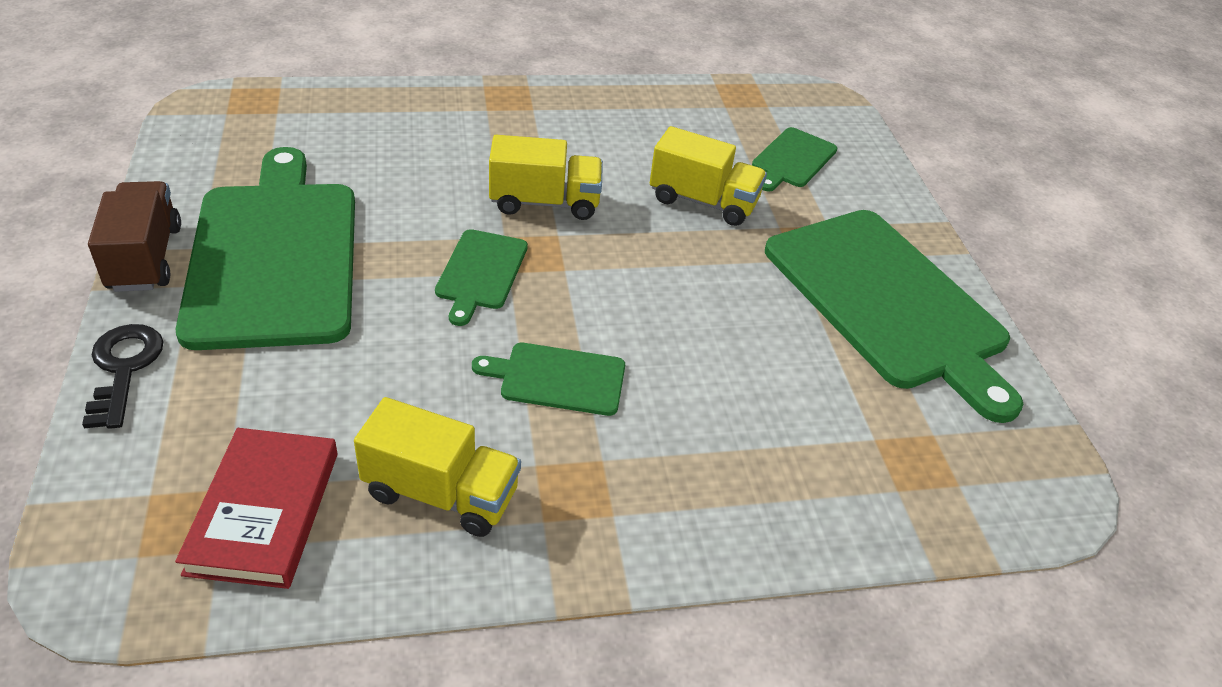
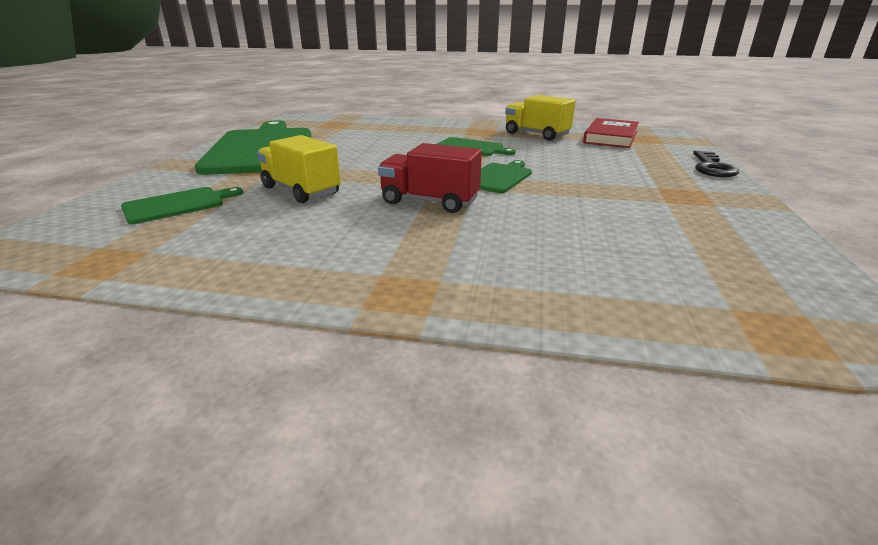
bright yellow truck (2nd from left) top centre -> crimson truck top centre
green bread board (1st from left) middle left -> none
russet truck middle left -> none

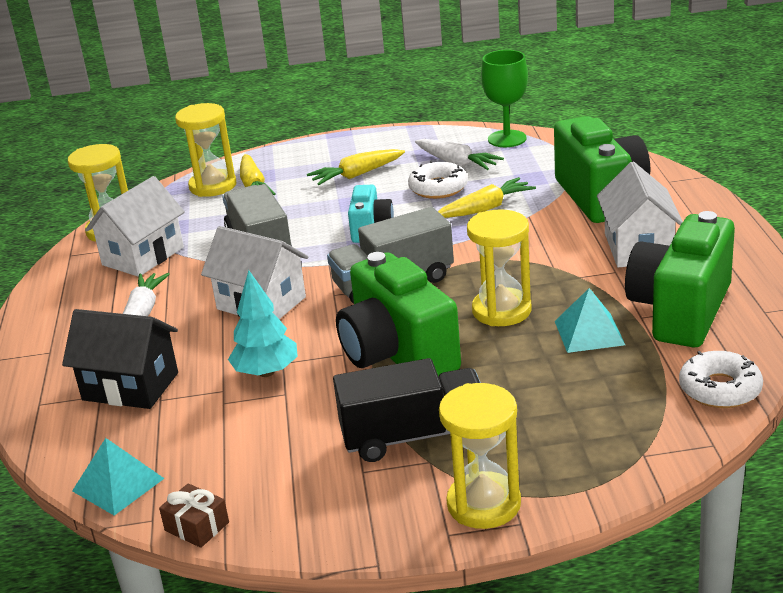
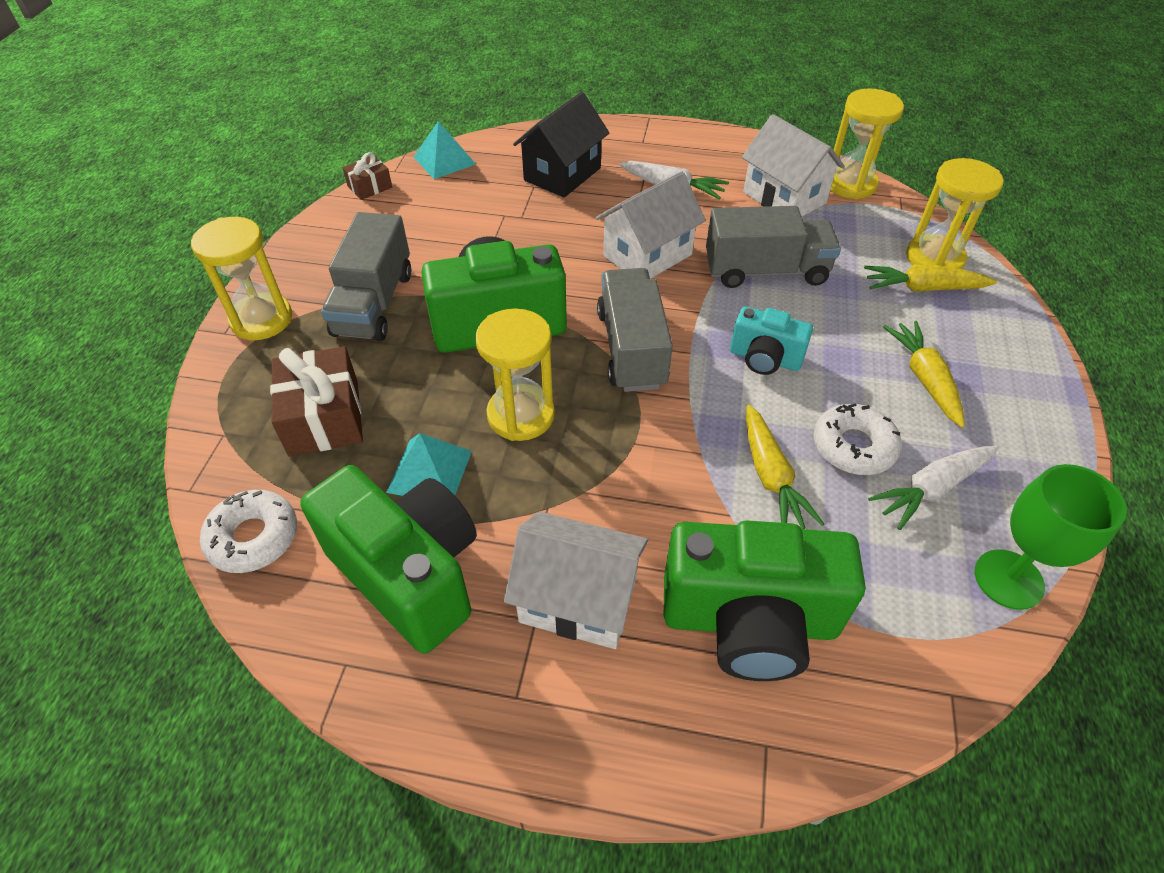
turquoise fir tree centre -> none
ebony truck bottom centre -> grey truck (1st from left) top left
none -> russet present (1st from left) middle left

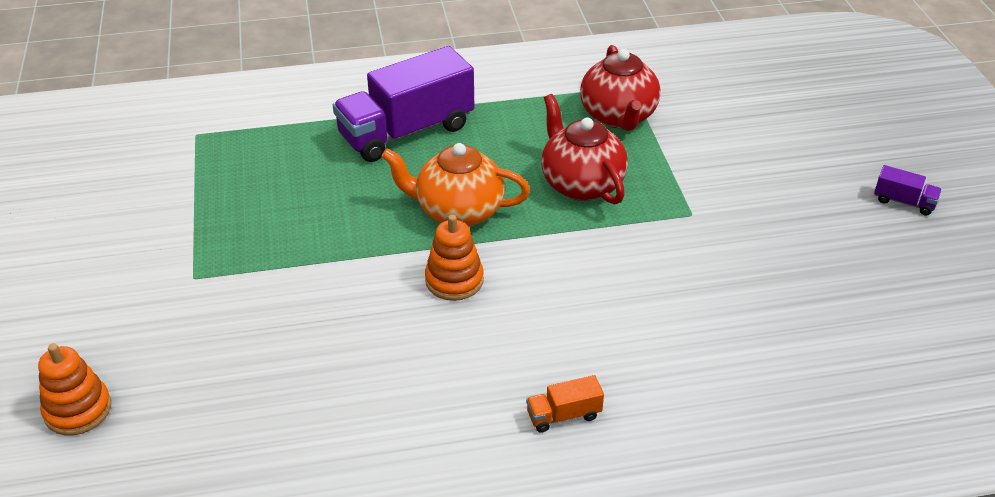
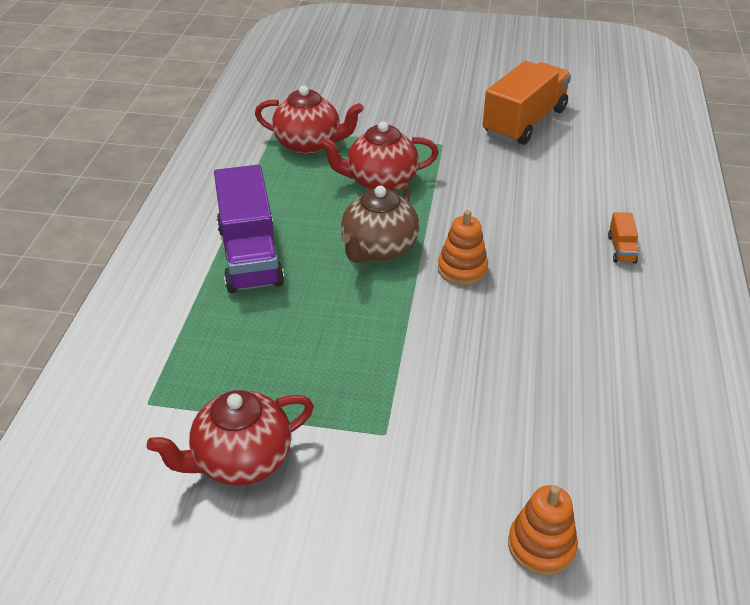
orange teapot centre -> russet teapot centre
violet truck (2nd from left) middle right -> none
none -> orange truck (1st from left) top right
none -> crimson teapot (1st from left) bottom left

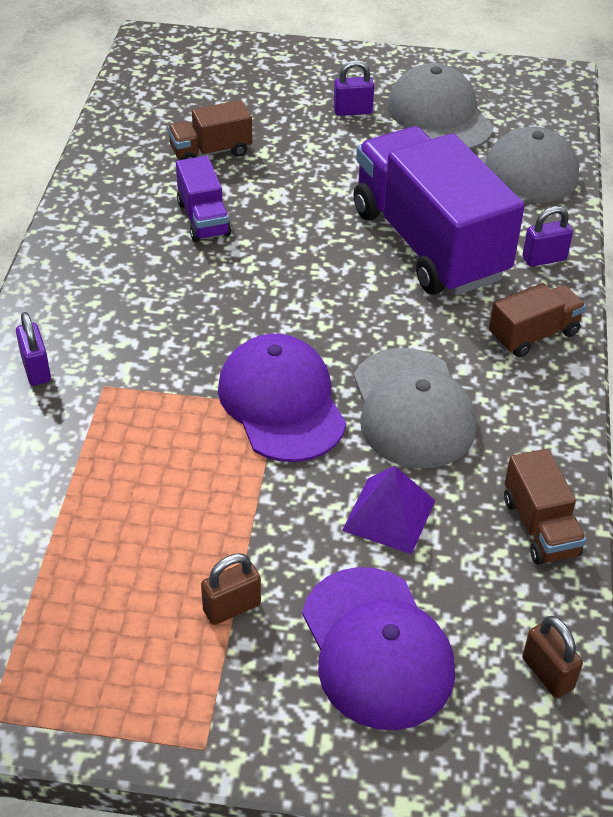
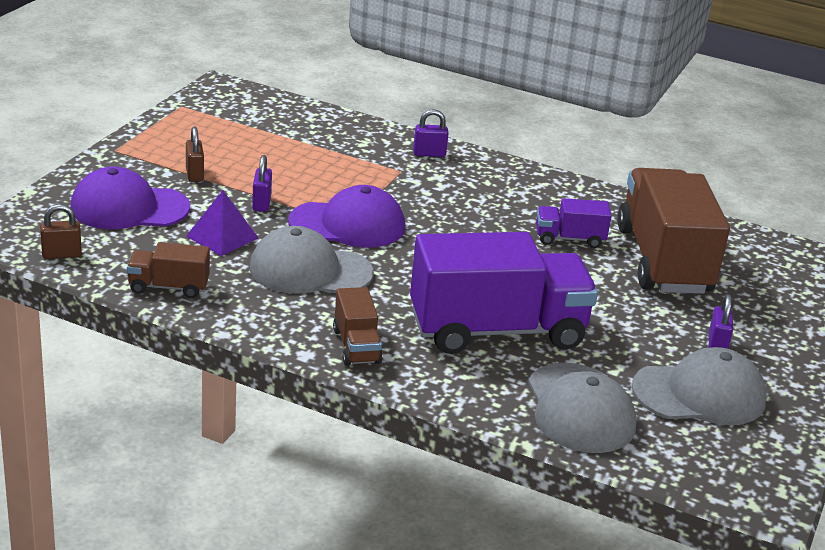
russet truck (1st from left in the first image) top centre -> russet truck (3rd from left) middle right, x2.20
violet padlock (3rd from left in the first image) top right -> violet padlock (1st from left) top left, move

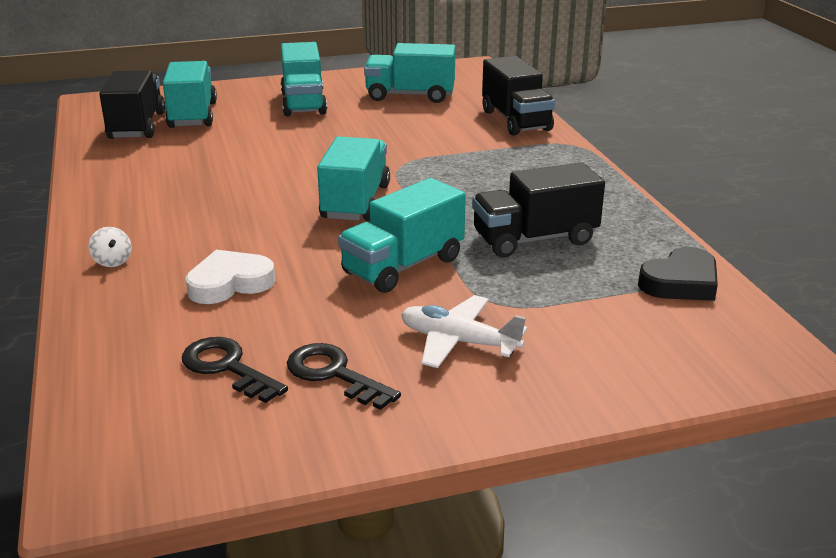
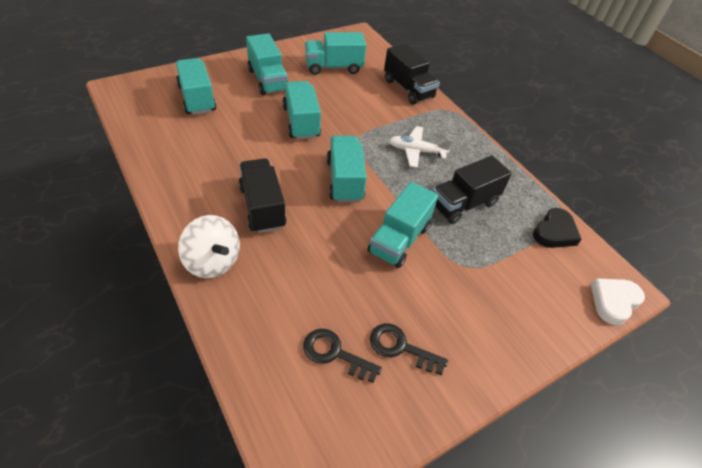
ebony truck (1st from left) top left -> ebony truck (1st from left) centre, move
snow-white whirligig middle left, x2.22
snow-white heart middle left -> snow-white heart middle right, move
snow-white plane centre -> snow-white plane top centre, move
none -> turquoise truck (3rd from left) top centre

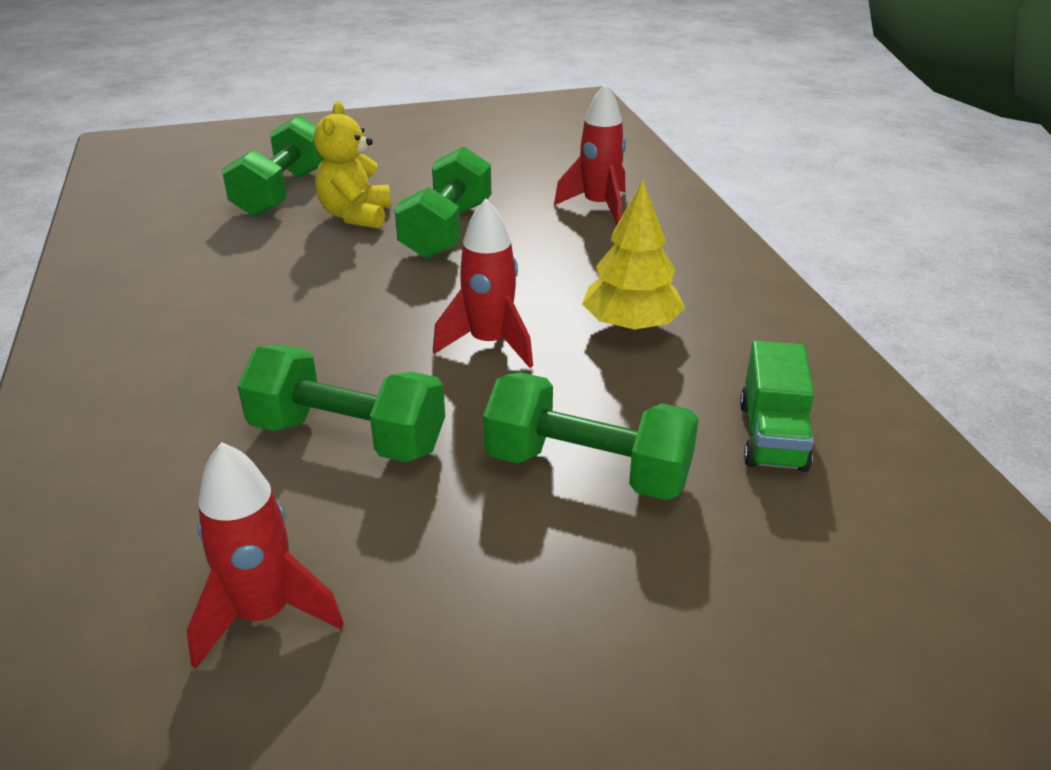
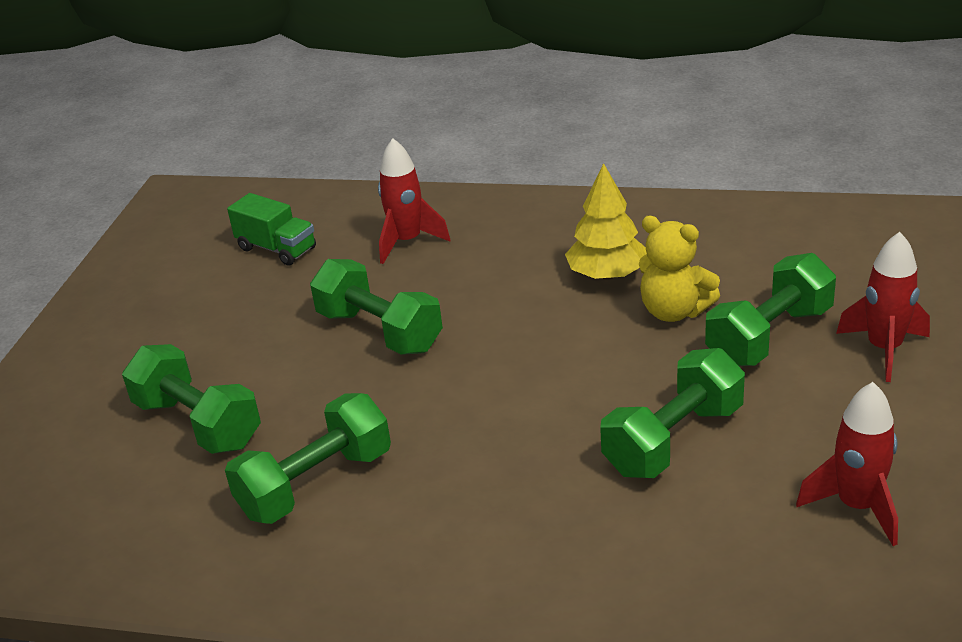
bright yellow stuffed bear top centre -> bright yellow stuffed bear middle right, move
crimson toy rocket (2nd from left in the first image) centre -> crimson toy rocket (3rd from left) middle right, move
green truck middle right -> green truck middle left, move
none -> green dumbbell (2nd from left) bottom left

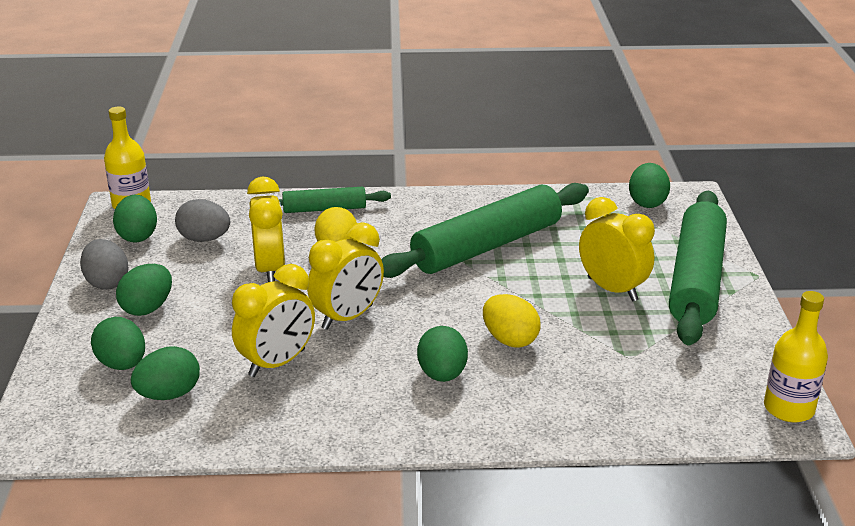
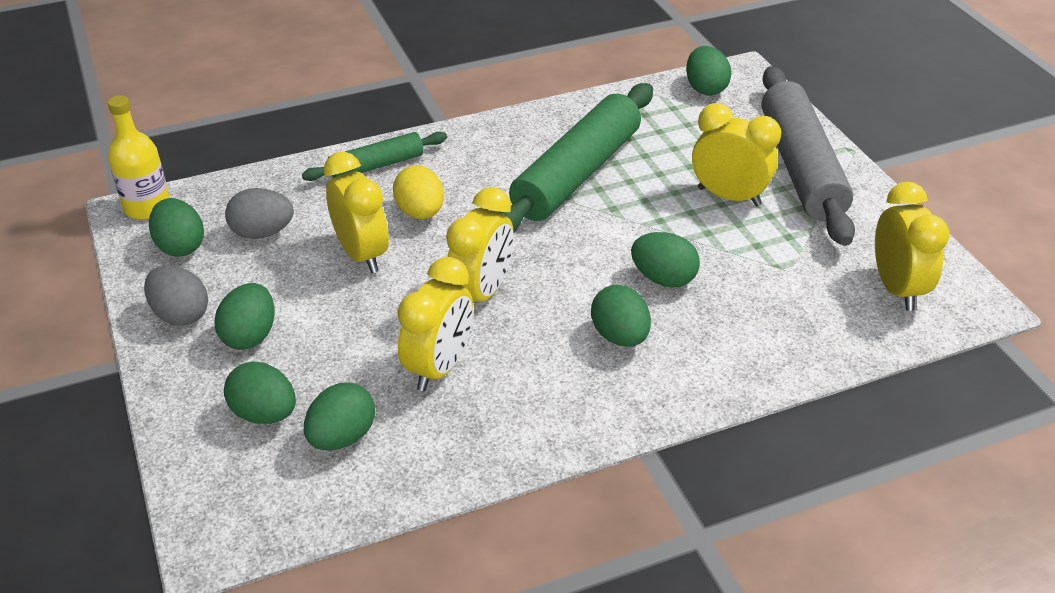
green pastry roller (3rd from left) middle right -> grey pastry roller top right
bright yellow flask (2nd from left) bottom right -> none
bright yellow toy egg (2nd from left) centre -> green toy egg (6th from left) centre
none -> bright yellow alarm clock (5th from left) middle right

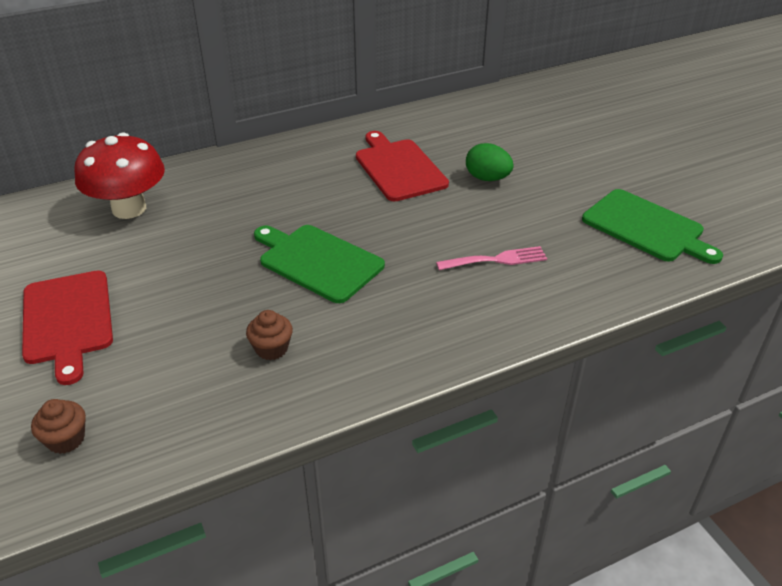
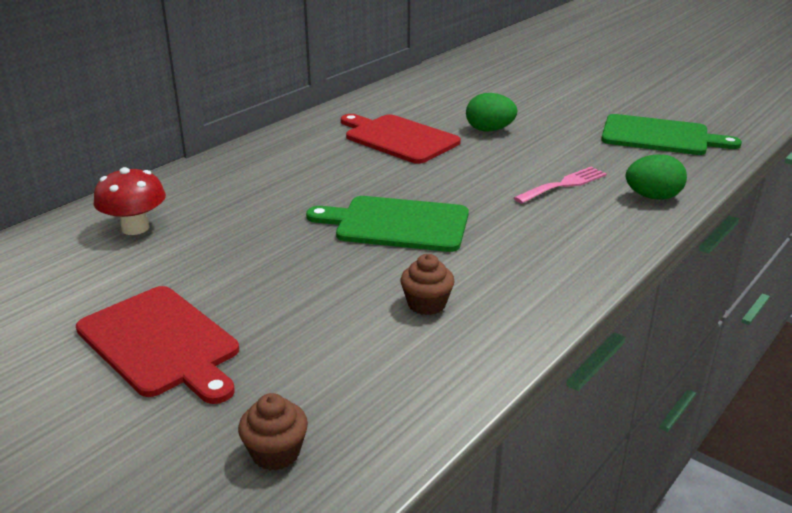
crimson toadstool top left -> crimson toadstool middle left, x0.66
none -> green toy egg (2nd from left) middle right

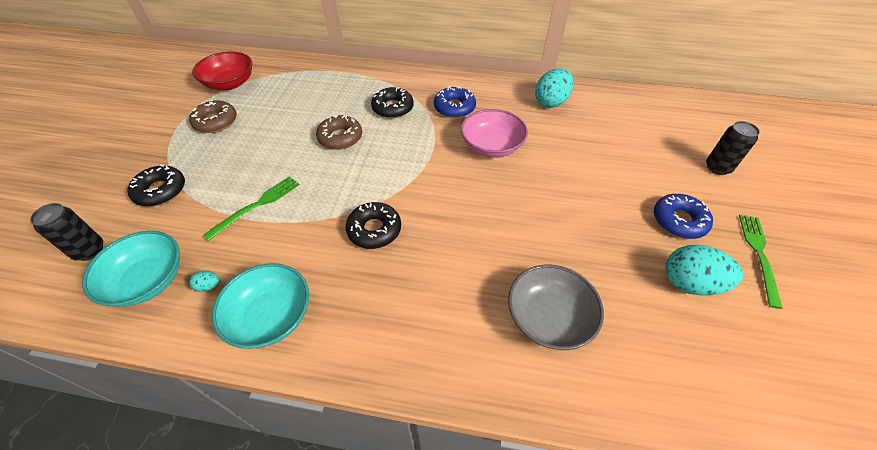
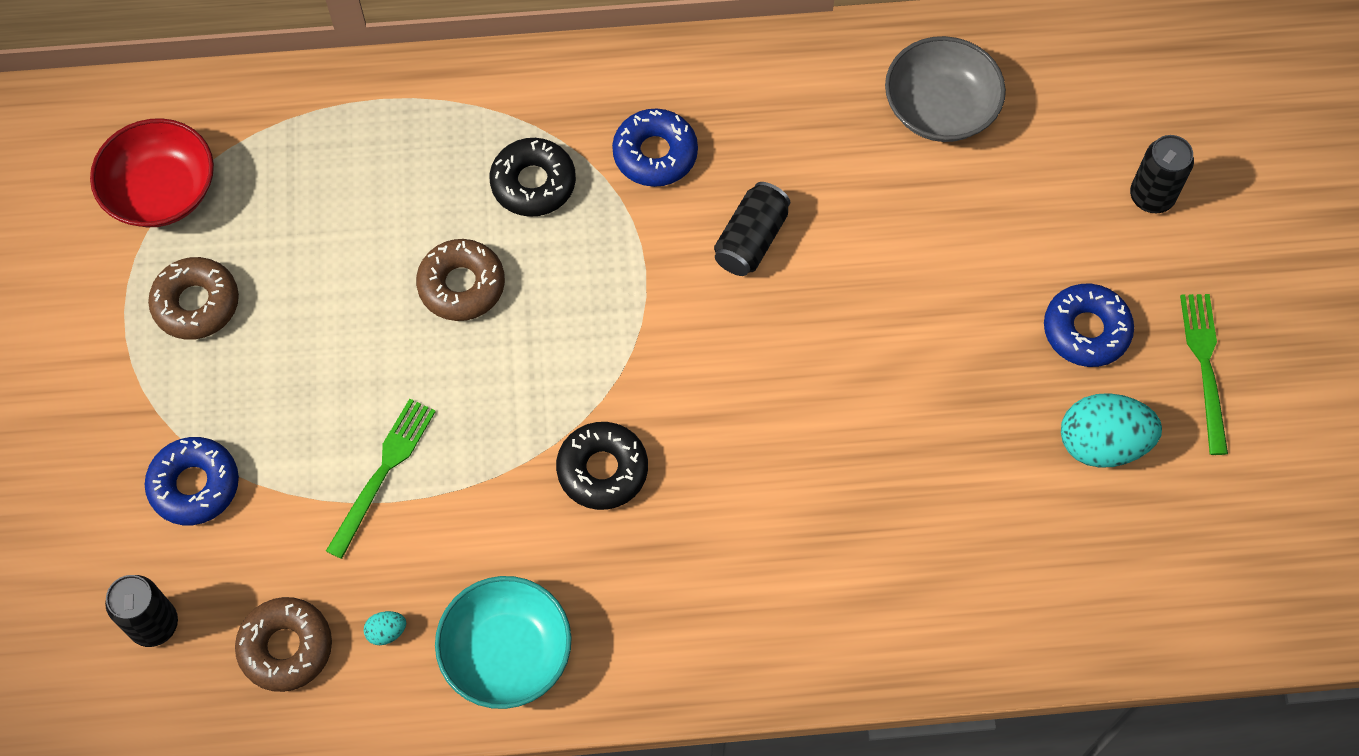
turquoise toy egg (2nd from left) top centre -> none
rosy deep dish top centre -> ebony can (2nd from left) top centre
ebony donut (1st from left) middle left -> blue donut (1st from left) middle left
turquoise deep dish (1st from left) middle left -> russet donut (2nd from left) bottom left
grey deep dish bottom centre -> grey deep dish top right, move

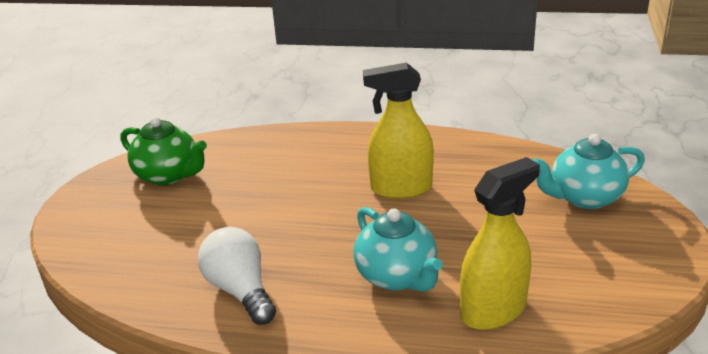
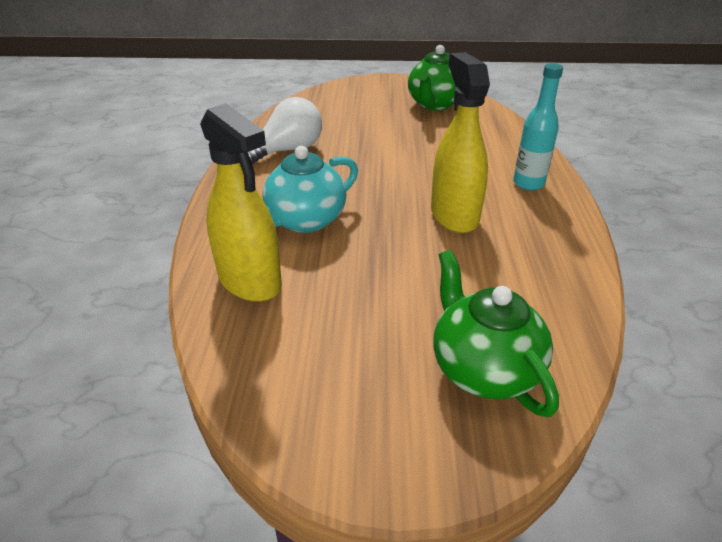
turquoise teapot (2nd from left) middle right -> green teapot (2nd from left) middle right
none -> turquoise flask top right

